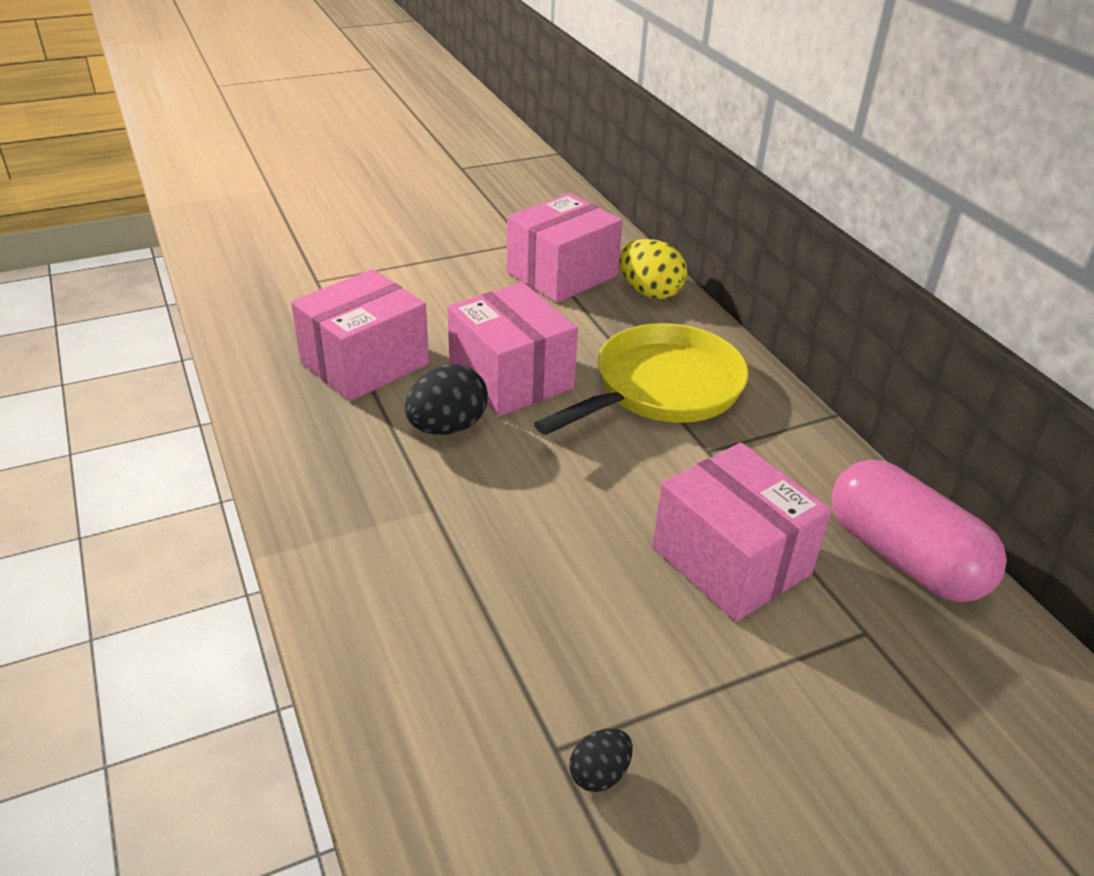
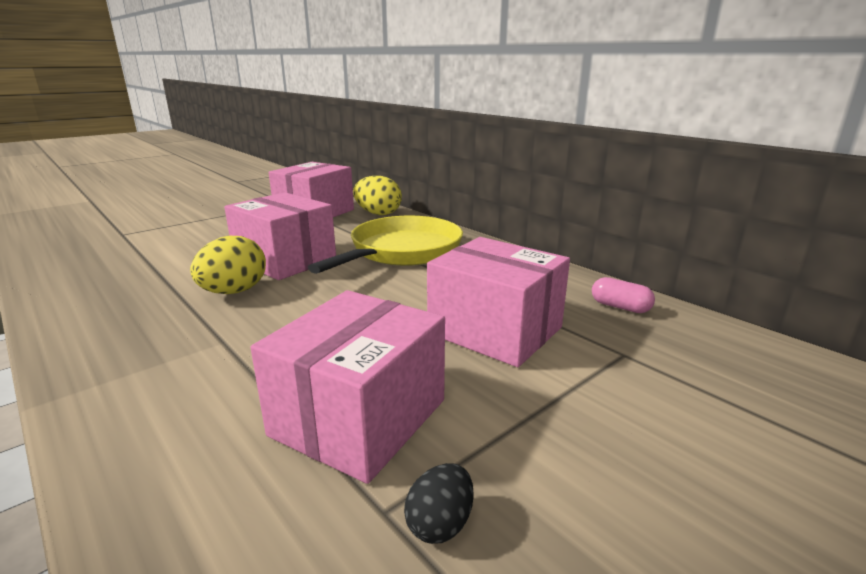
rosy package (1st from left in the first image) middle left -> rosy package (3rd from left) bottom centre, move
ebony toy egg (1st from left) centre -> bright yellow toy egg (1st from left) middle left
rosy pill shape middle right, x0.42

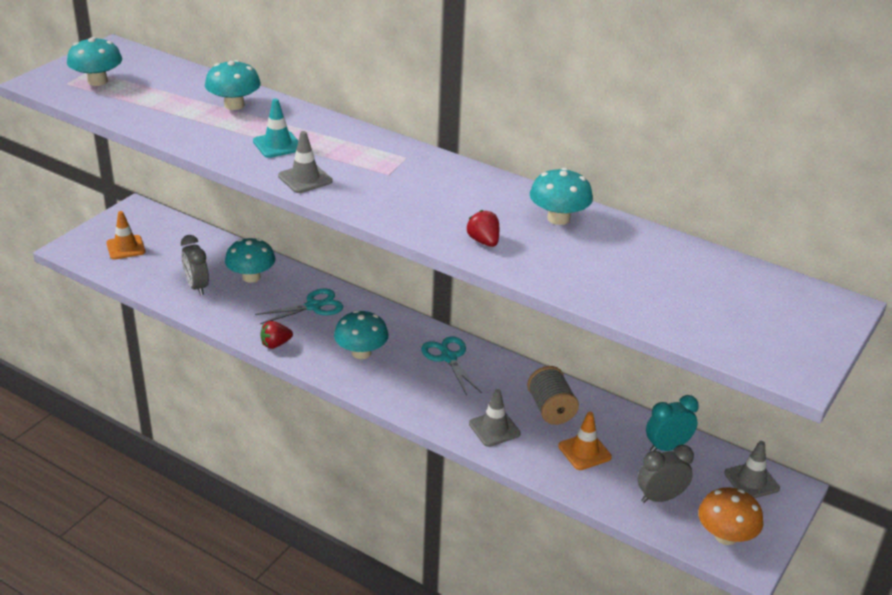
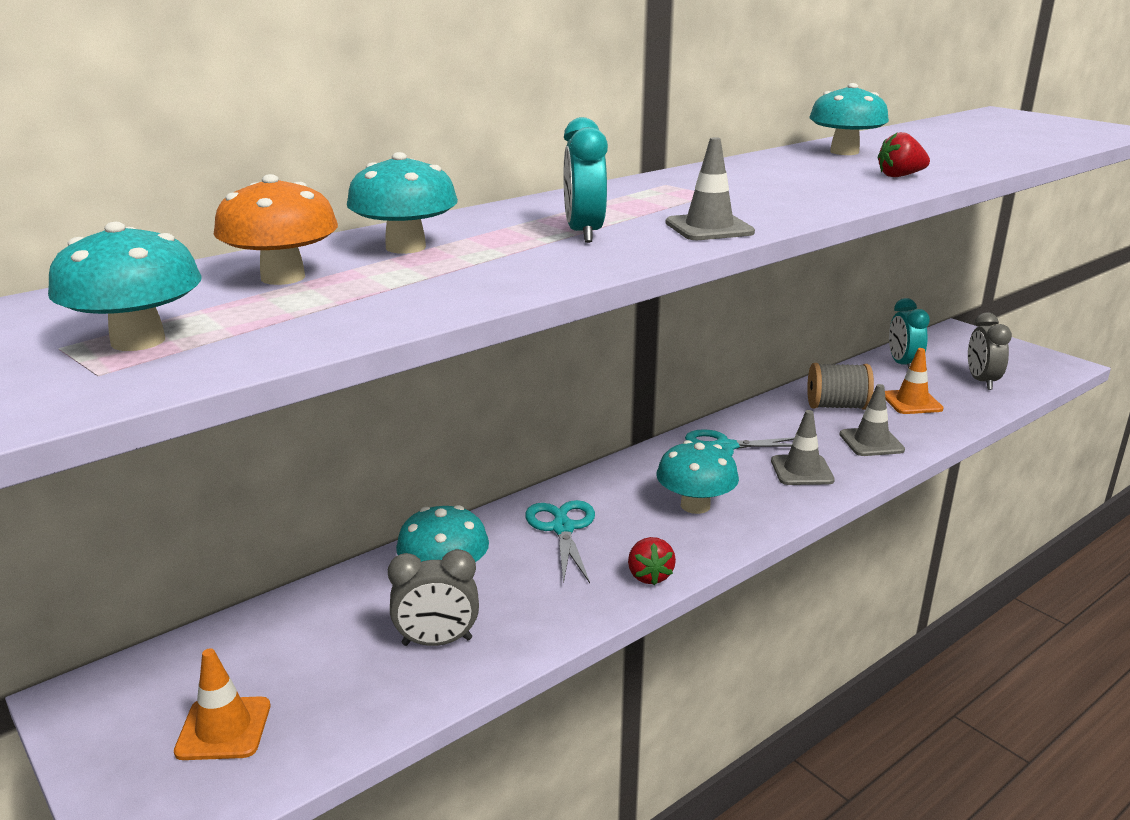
turquoise road cone top left -> turquoise alarm clock (1st from left) top centre
grey road cone (3rd from left in the first image) bottom right -> grey road cone (2nd from left) middle right, move
orange toadstool bottom right -> orange toadstool top left, move

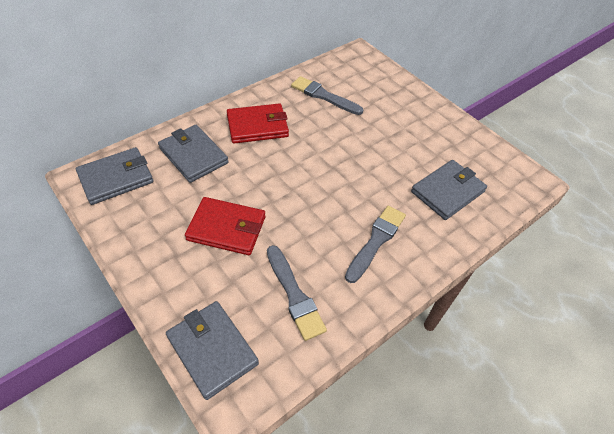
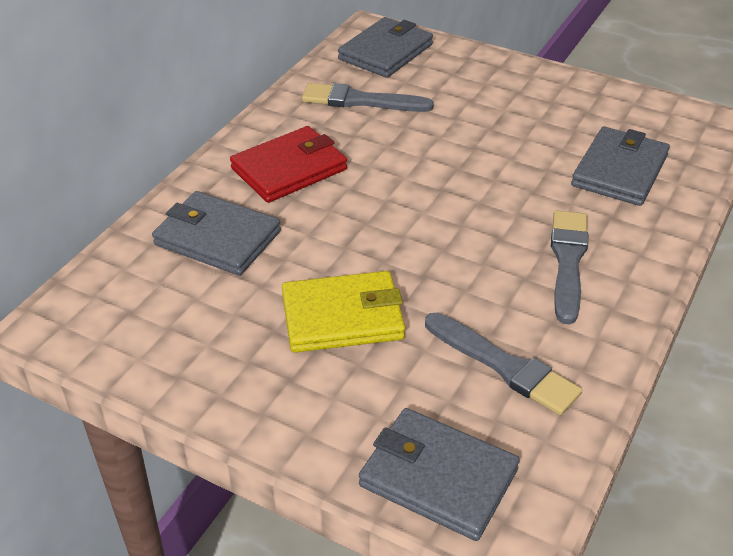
grey wallet (1st from left in the first image) middle left -> grey wallet (2nd from left) top centre, move
crimson wallet (1st from left) centre -> bright yellow wallet centre

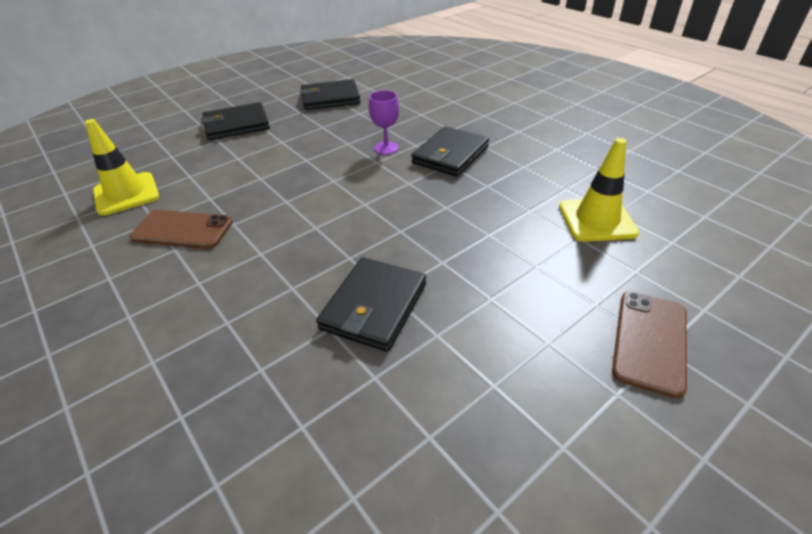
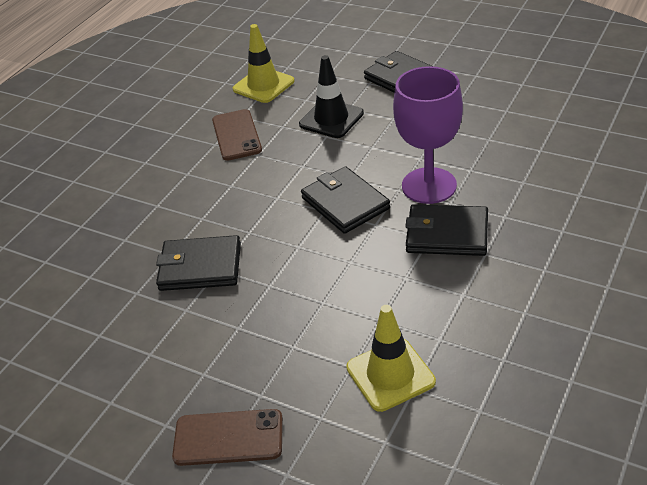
ebony wallet (2nd from left) top centre -> ebony wallet (2nd from left) centre, move
violet chalice top centre, x1.99
none -> ebony road cone top centre

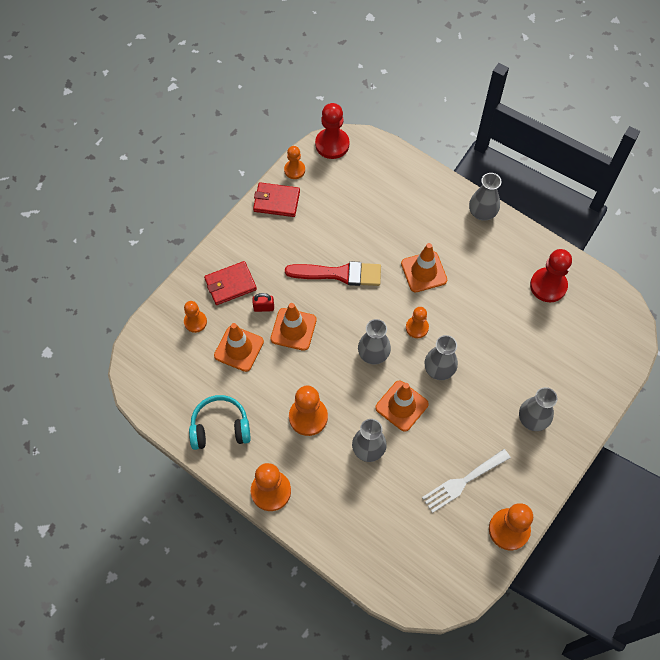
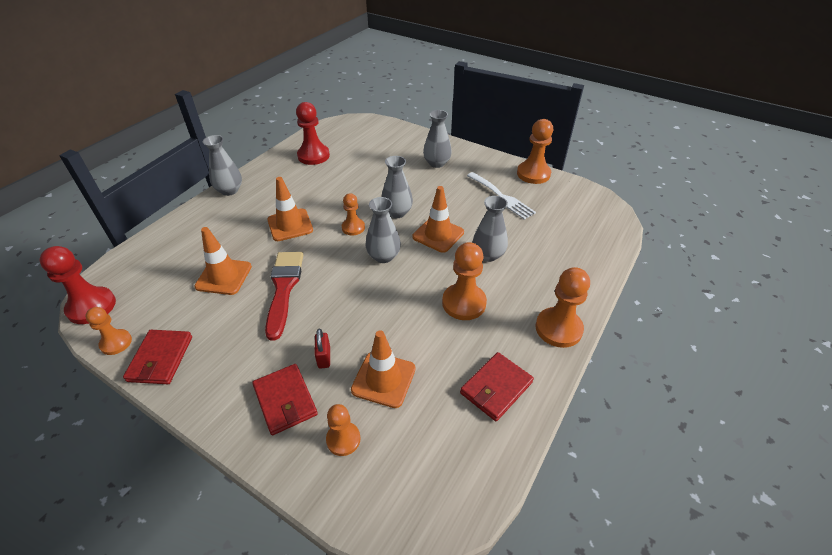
orange road cone (2nd from left in the first image) centre -> orange road cone (1st from left) middle left, move
turquoise over-ear headphones centre -> crimson wallet (3rd from left) bottom centre

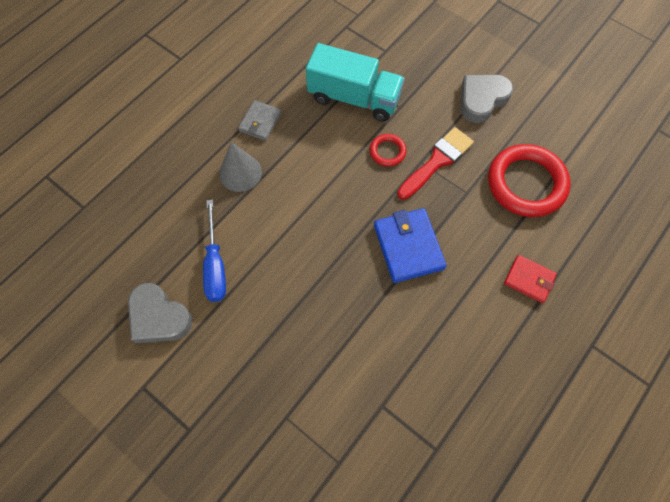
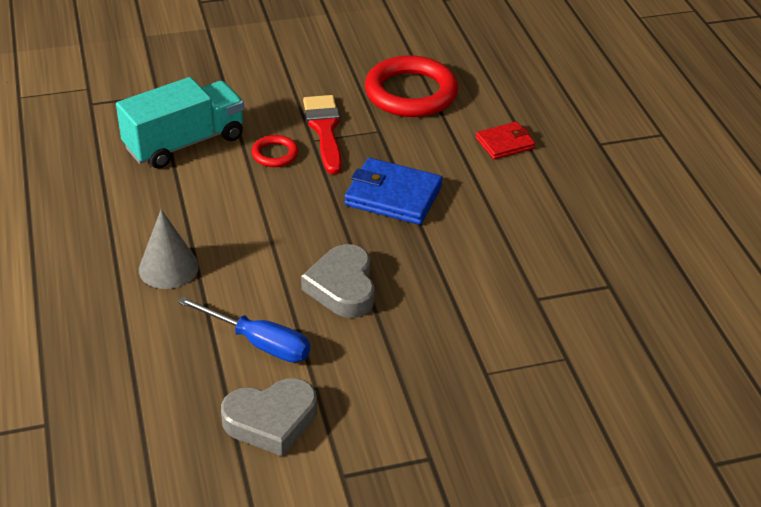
grey heart (2nd from left) top right -> grey heart (2nd from left) centre, move
grey wallet top centre -> none

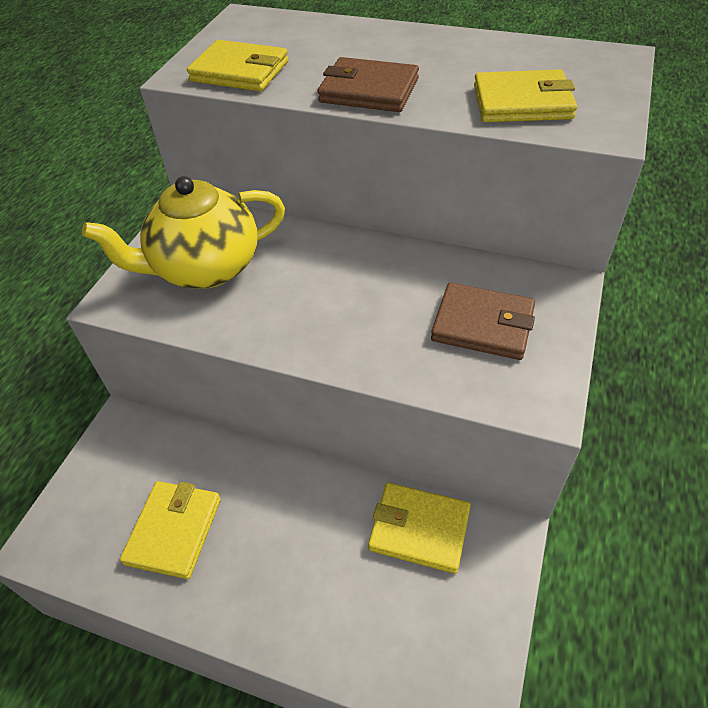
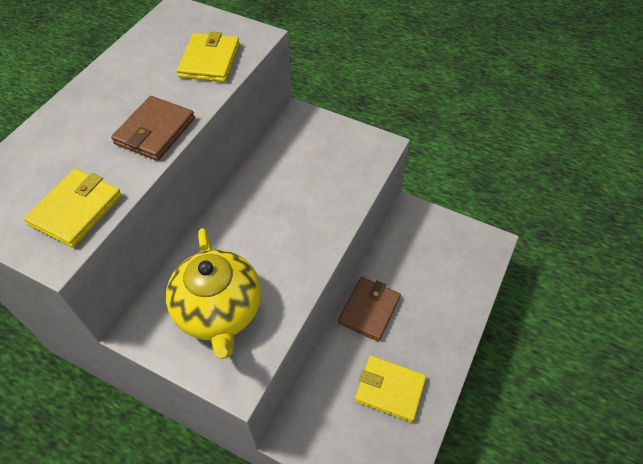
russet wallet (2nd from left) middle right -> russet wallet (2nd from left) centre, move
bright yellow wallet (3rd from left) bottom centre -> none

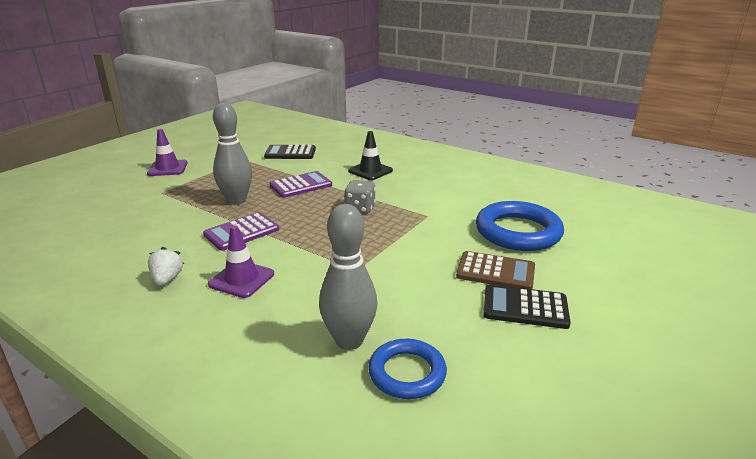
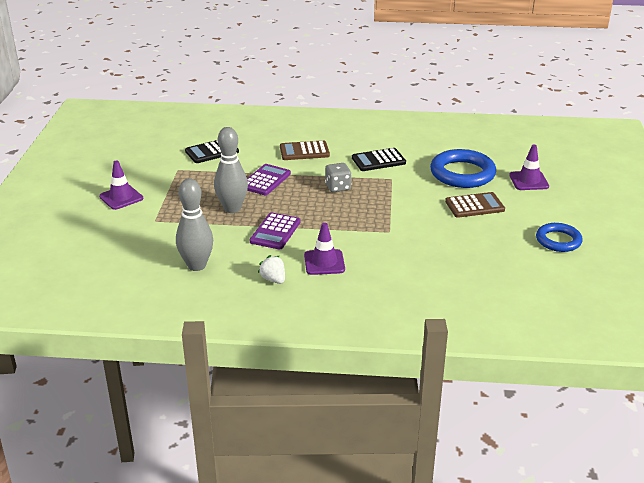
ebony road cone centre -> russet calculator (1st from left) top centre
grey skittle (2nd from left in the first image) centre -> grey skittle (1st from left) middle left, move
ebony calculator (2nd from left) bottom right -> ebony calculator (2nd from left) top centre, move
blue ring (1st from left in the first image) bottom centre -> blue ring (2nd from left) middle right, move
none -> violet road cone (3rd from left) middle right

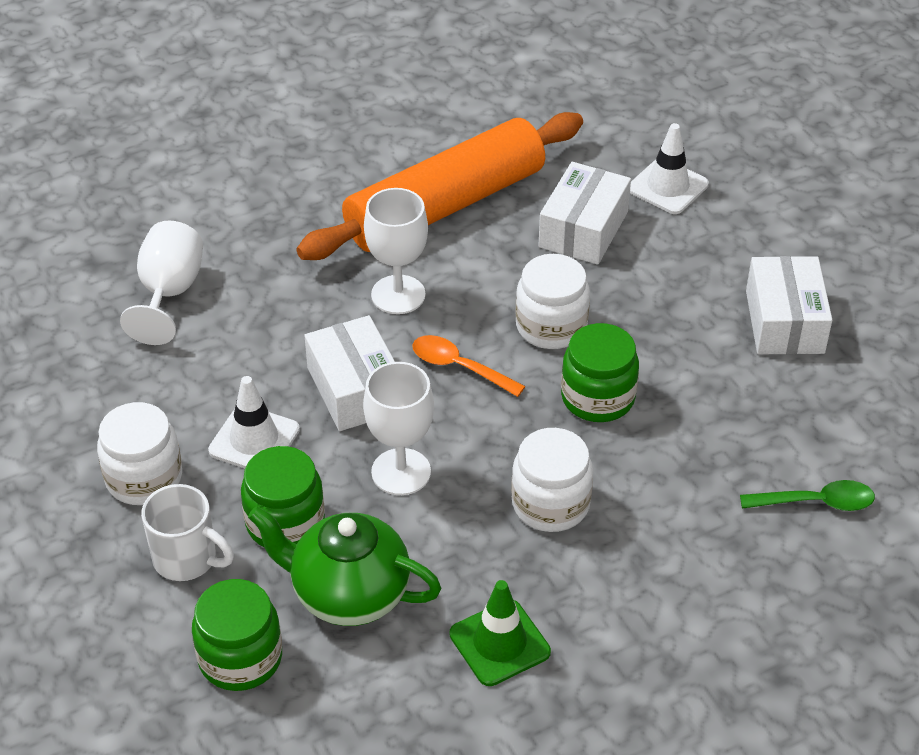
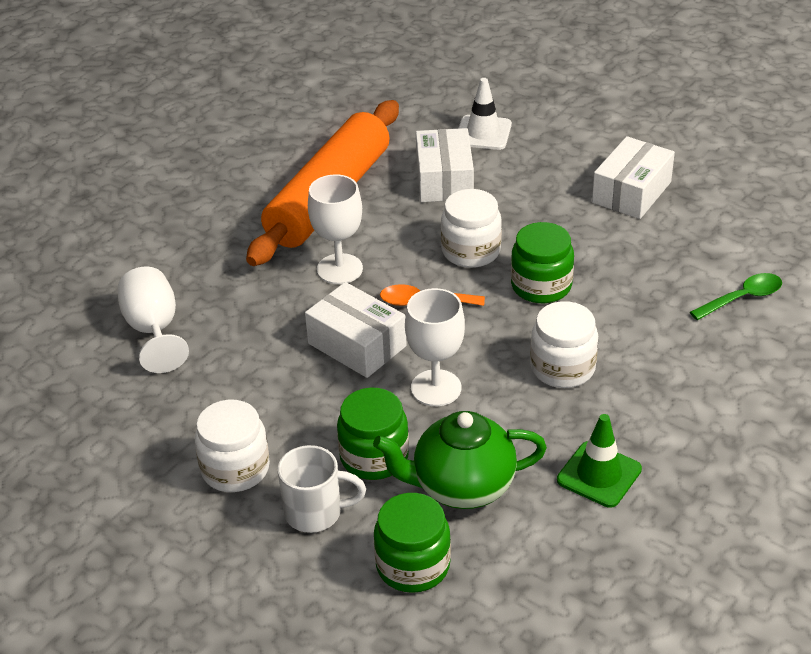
snow-white package (3rd from left) middle right -> snow-white package (3rd from left) top right, 60 degrees clockwise
snow-white road cone (1st from left) middle left -> none

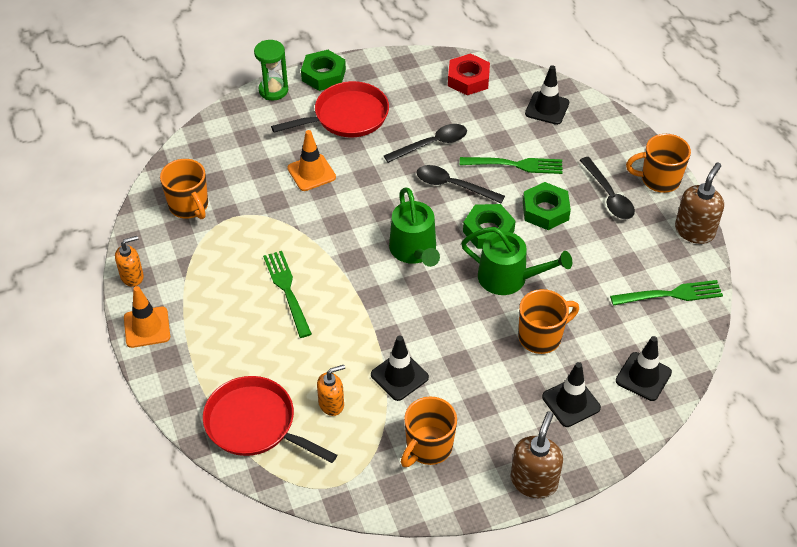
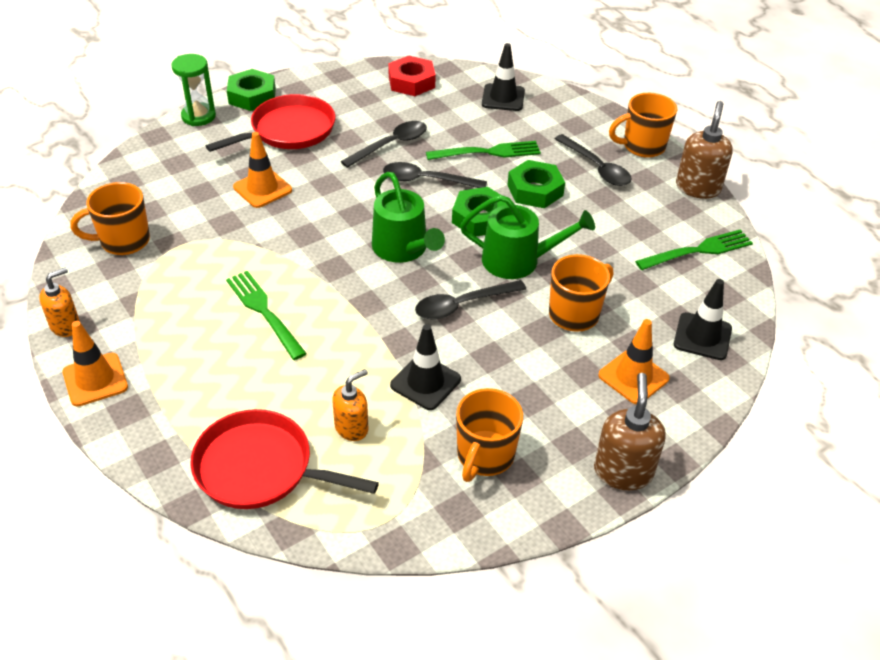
orange mug (1st from left) middle left -> orange mug (1st from left) top left, 120 degrees clockwise
ebony road cone (3rd from left) bottom right -> orange road cone (3rd from left) middle right
none -> ebony teaspoon (3rd from left) centre

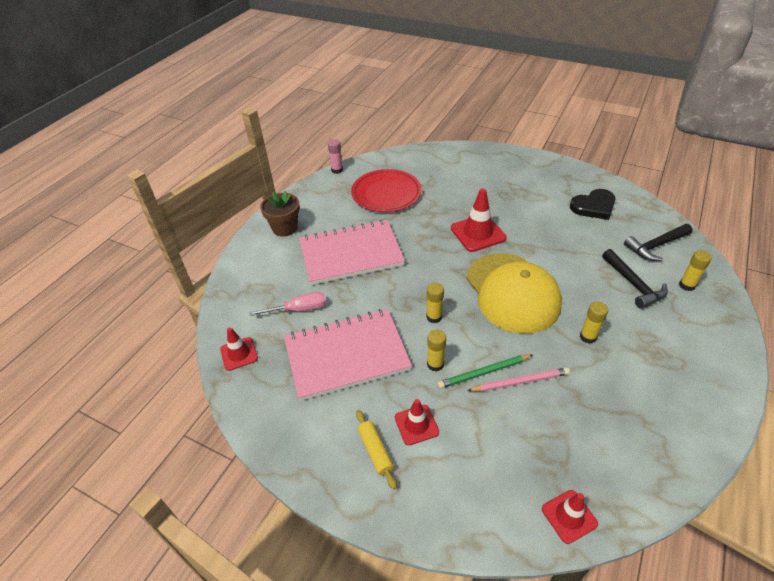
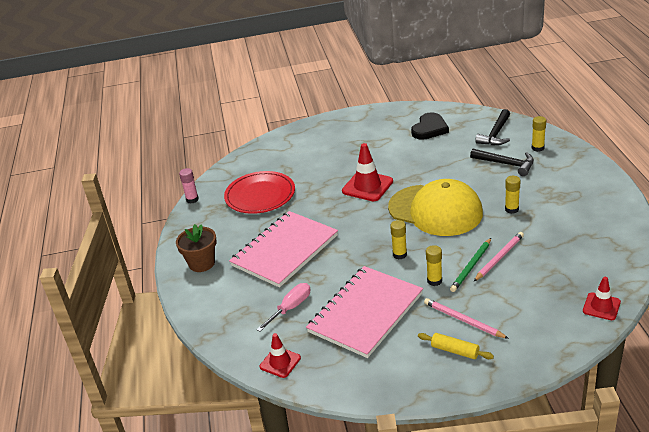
crimson road cone (2nd from left) bottom centre -> rosy wooden pencil (1st from left) bottom right

